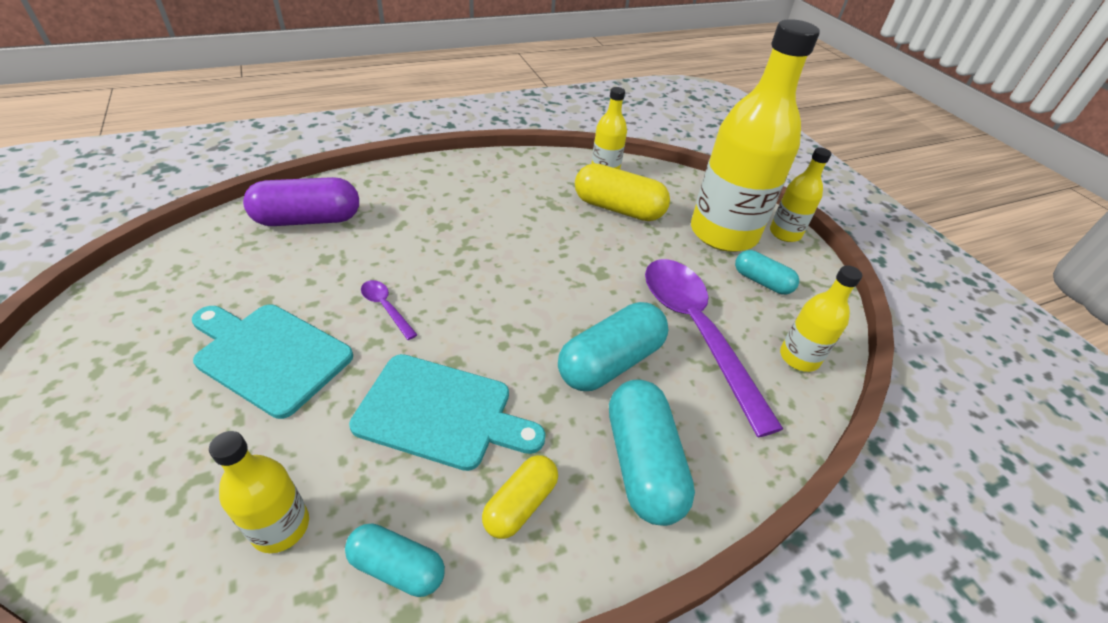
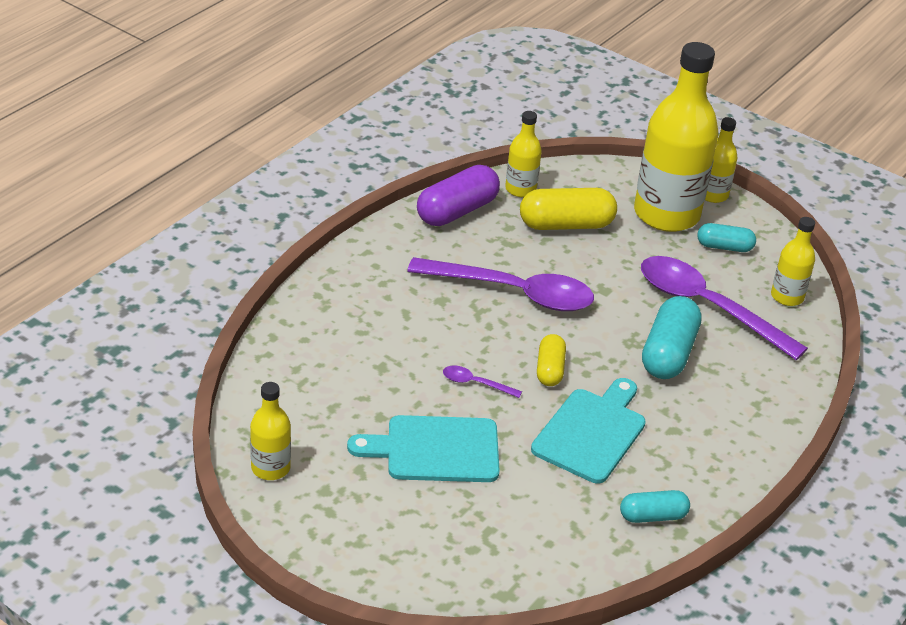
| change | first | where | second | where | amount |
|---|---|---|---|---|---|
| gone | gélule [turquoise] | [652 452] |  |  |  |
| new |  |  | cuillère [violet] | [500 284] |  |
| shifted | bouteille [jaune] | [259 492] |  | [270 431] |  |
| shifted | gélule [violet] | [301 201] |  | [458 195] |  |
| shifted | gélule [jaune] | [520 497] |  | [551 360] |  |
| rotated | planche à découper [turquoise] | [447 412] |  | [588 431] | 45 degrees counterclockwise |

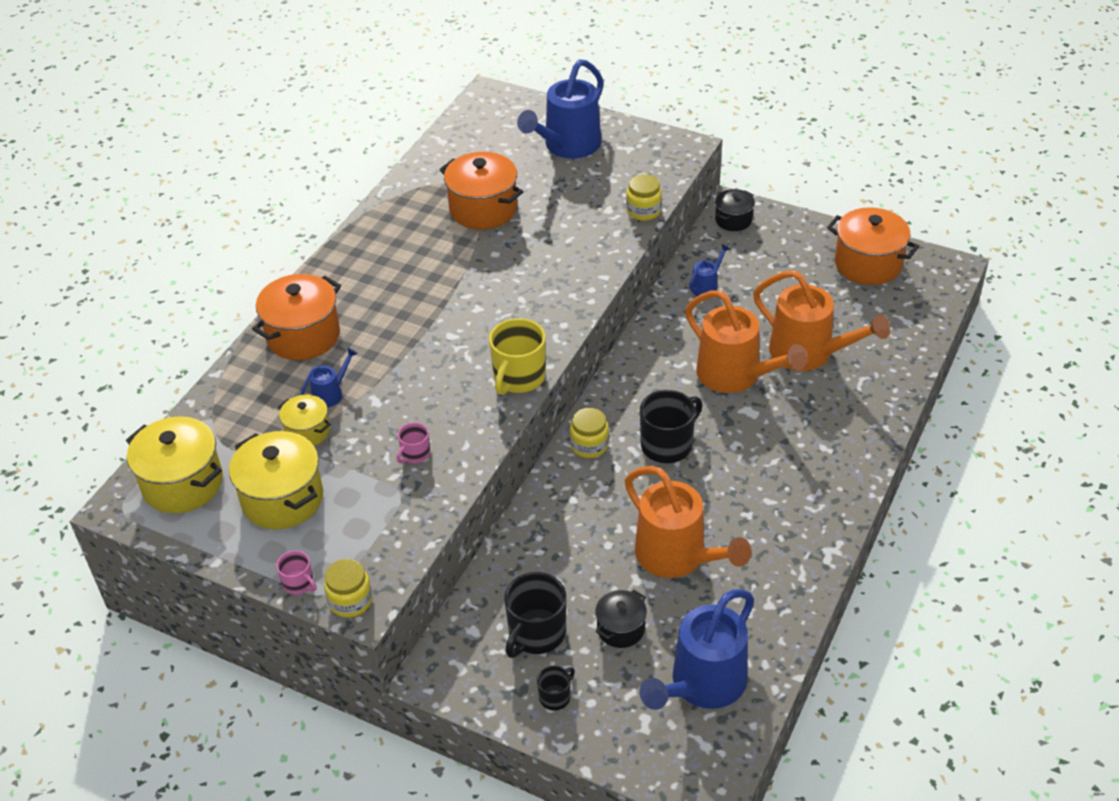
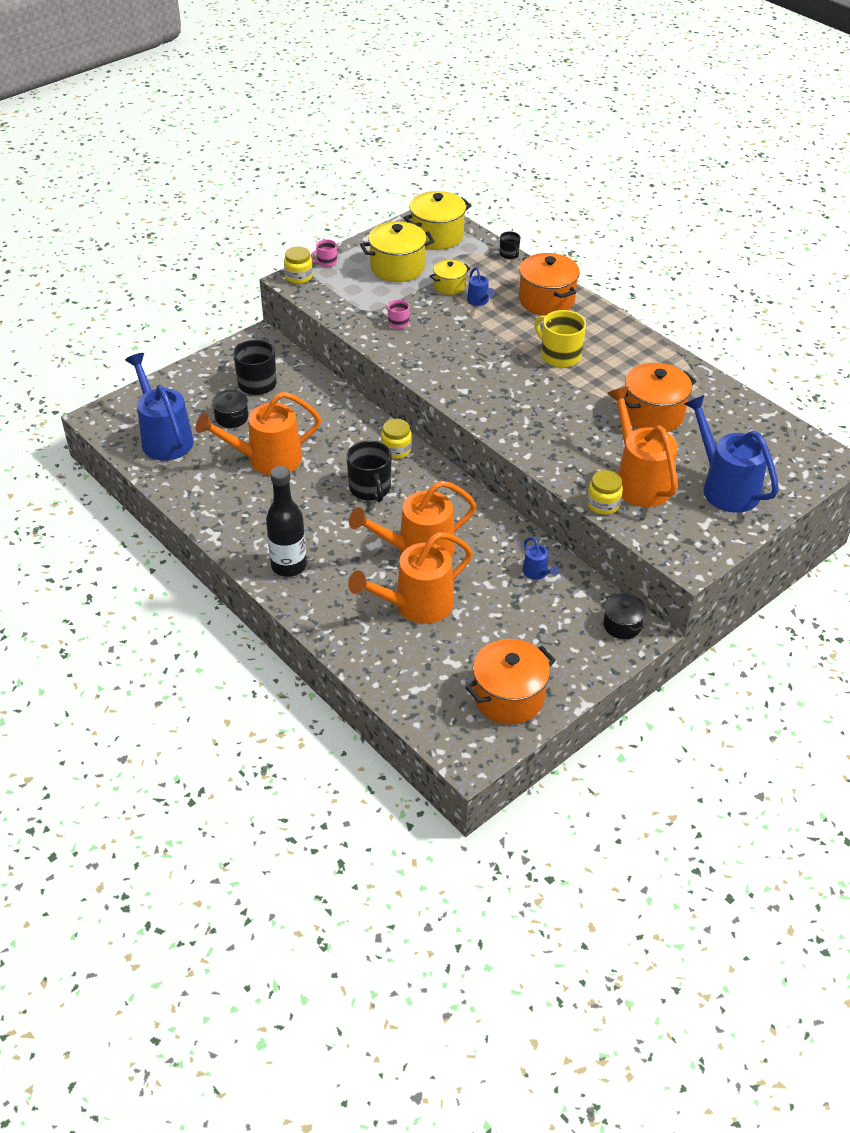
| change | first | where | second | where | amount |
|---|---|---|---|---|---|
| new |  |  | bouteille [noir] | [286 521] |  |
| new |  |  | arrosoir [orange] | [642 446] |  |
| shifted | tasse [jaune] | [517 356] |  | [560 339] |  |
| shifted | tasse [noir] | [556 688] |  | [510 245] |  |

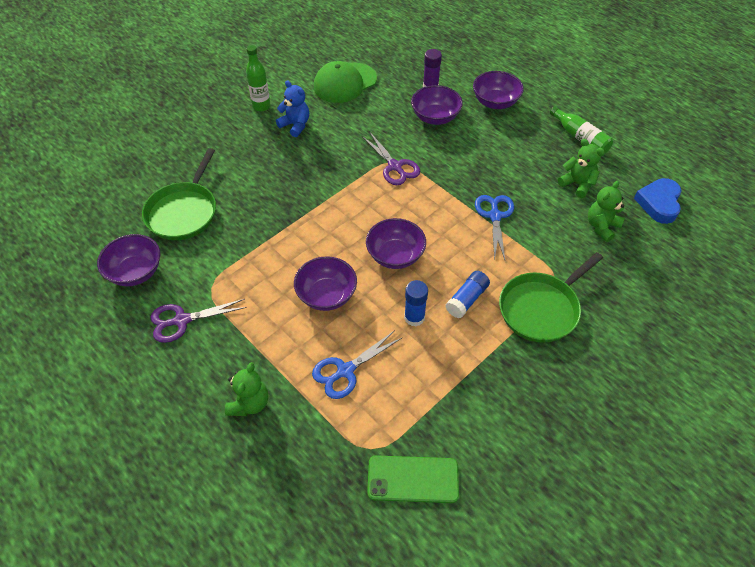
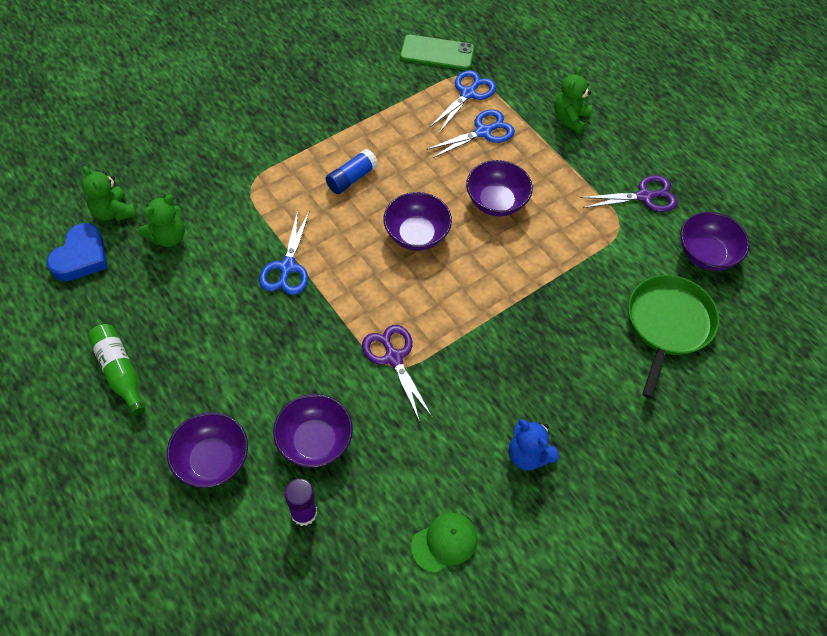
| change | first | where | second | where | amount |
|---|---|---|---|---|---|
| gone | bouteille [vert] | [258 78] |  |  |  |
| gone | bâton de colle [bleu] | [416 303] |  |  |  |
| gone | poêle [vert] | [551 297] |  |  |  |
| new |  |  | ciseaux [bleu] | [463 101] |  |
| shifted | ours en peluche [vert] | [581 168] |  | [109 193] |  |
| scaled | casquette [vert] | [345 82] |  | [444 543] | x0.61 |

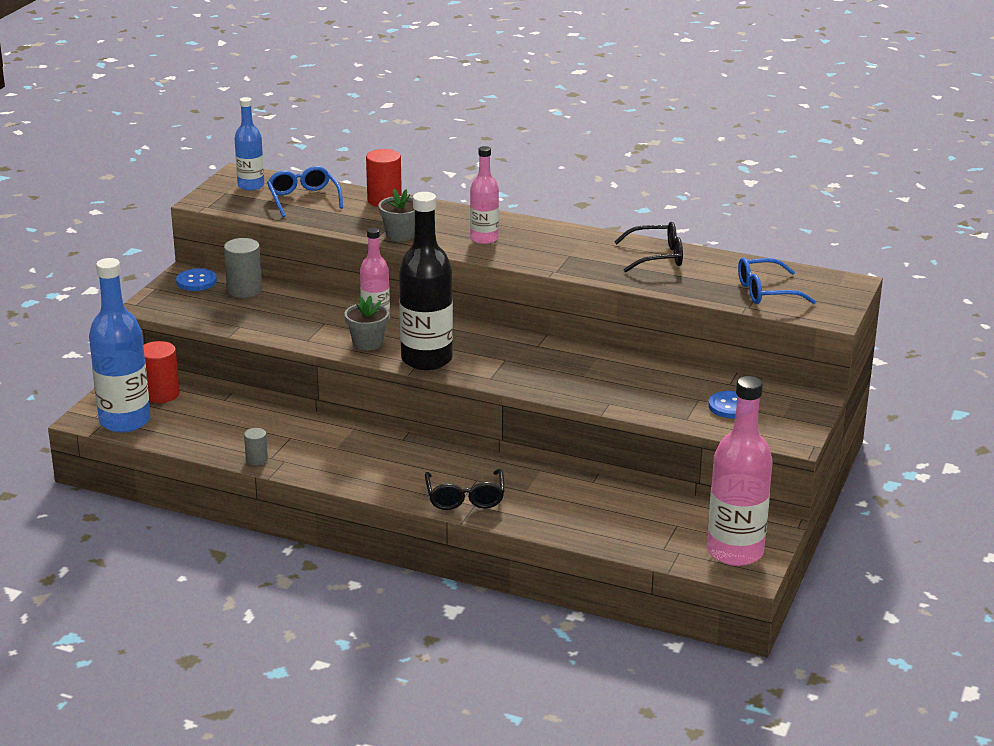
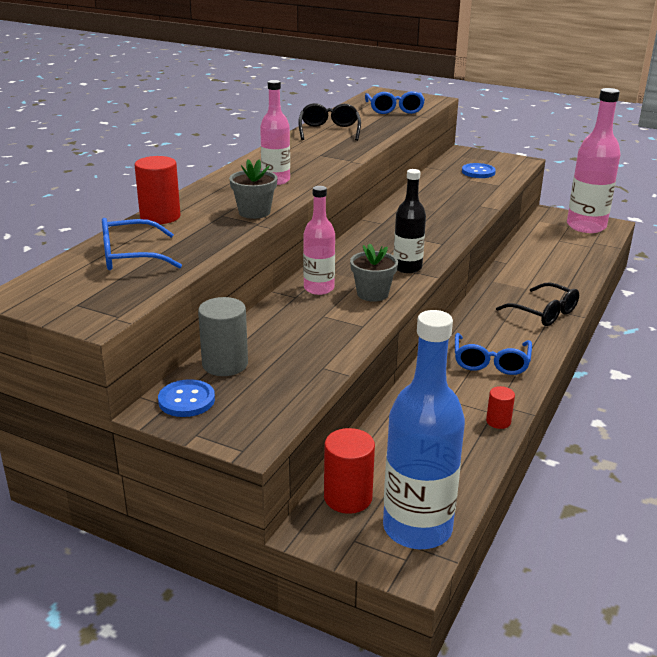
| change | first | where | second | where | amount |
|---|---|---|---|---|---|
| gone | bouteille [bleu] | [249 144] |  |  |  |
| new |  |  | lunettes [bleu] | [493 354] |  |
| repainted | cylindre [gris] | [256 446] | cylindre [rouge] | [500 407] |  |
| rotated | lunettes [noir] | [465 489] |  | [537 304] | 45 degrees clockwise |
| scaled | bouteille [noir] | [426 281] |  | [410 221] | x0.57 |

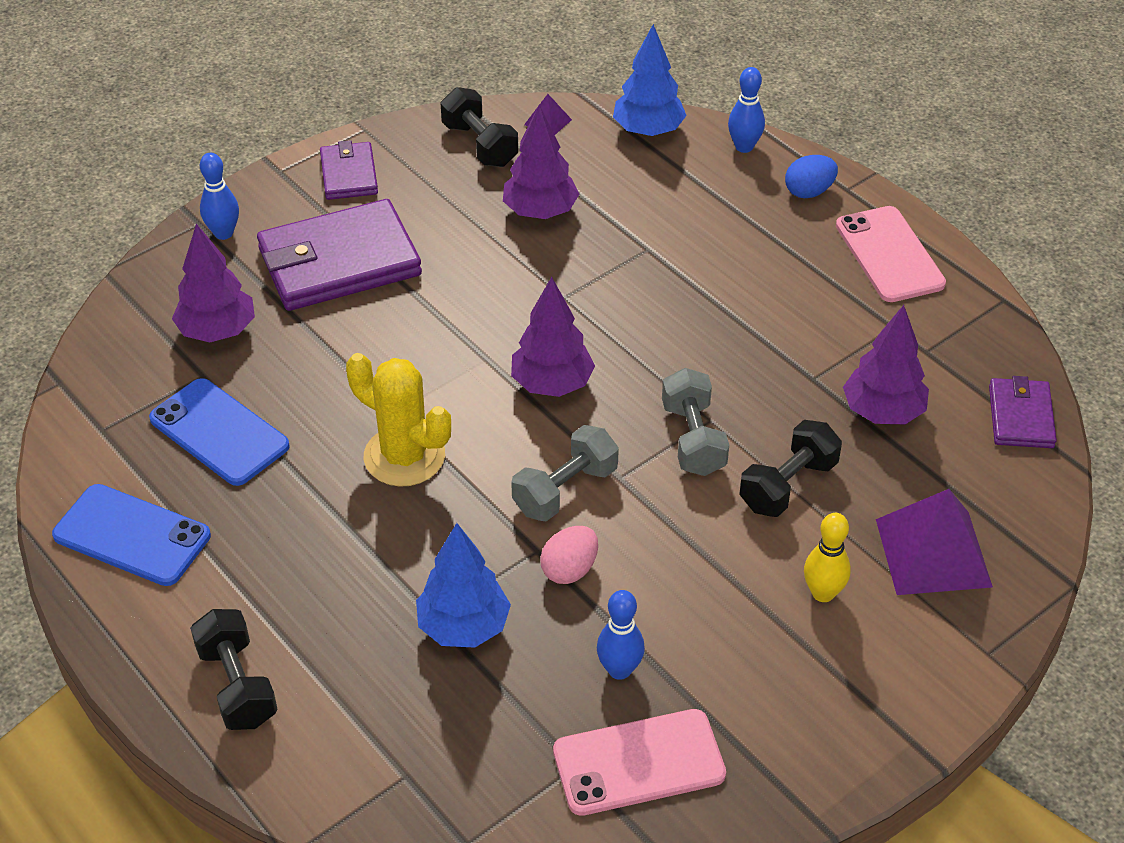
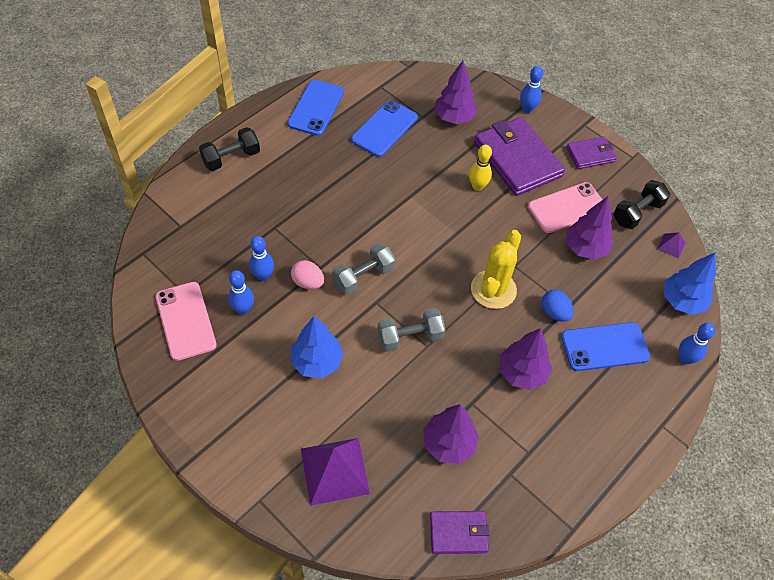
| change | first | where | second | where | amount |
|---|---|---|---|---|---|
| gone | haltère [noir] | [790 468] |  |  |  |
| new |  |  | quille [bleu] | [261 258] |  |
| new |  |  | téléphone [bleu] | [605 346] |  |
| shifted | cactus [jaune] | [398 420] |  | [496 269] |  |
| shifted | arbre [bleu] | [463 585] |  | [317 347] |  |
| shifted | arbre [violet] | [553 337] |  | [526 359] |  |
| shifted | œuf [bleu] | [811 176] |  | [557 306] |  |
| shifted | quille [jaune] | [827 557] |  | [480 168] |  |
| shifted | téléphone [rose] | [891 254] |  | [565 207] |  |
| rotated | haltère [gris] | [565 473] |  | [363 269] | 75 degrees counterclockwise |

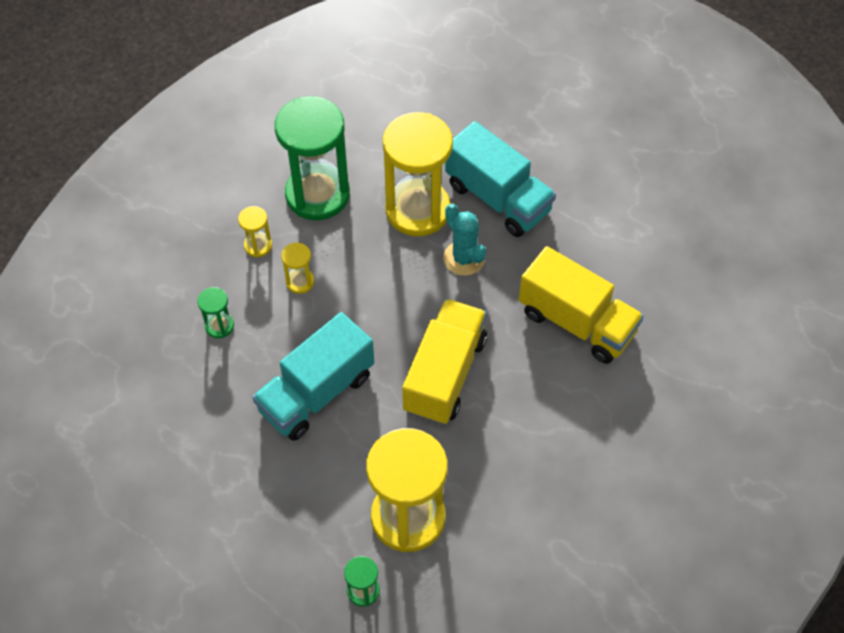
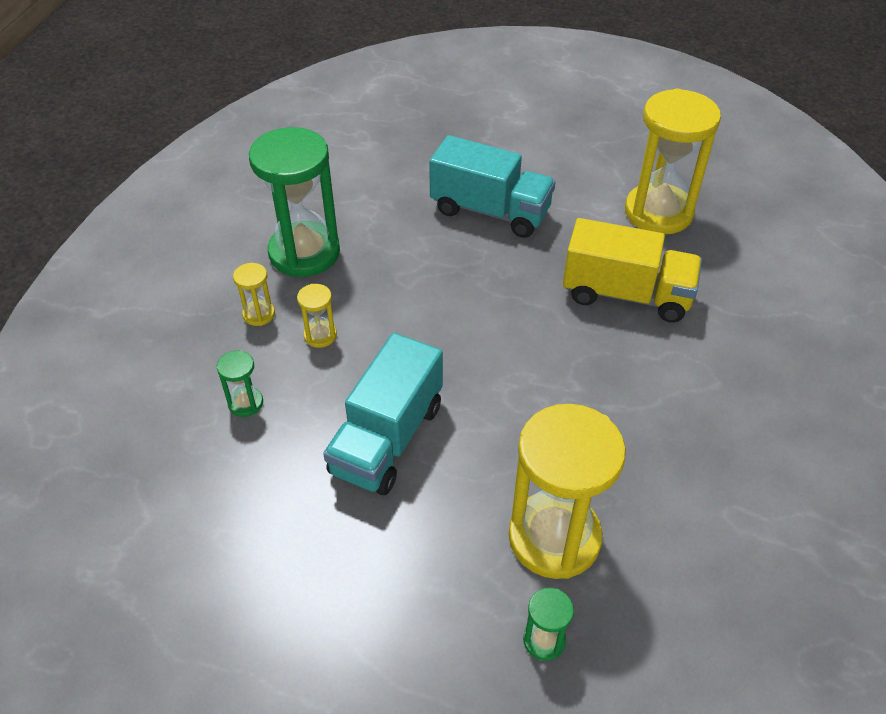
| change | first | where | second | where | amount |
|---|---|---|---|---|---|
| gone | camion [jaune] | [444 362] |  |  |  |
| gone | cactus [turquoise] | [464 239] |  |  |  |
| shifted | sablier [jaune] | [418 174] |  | [673 162] |  |

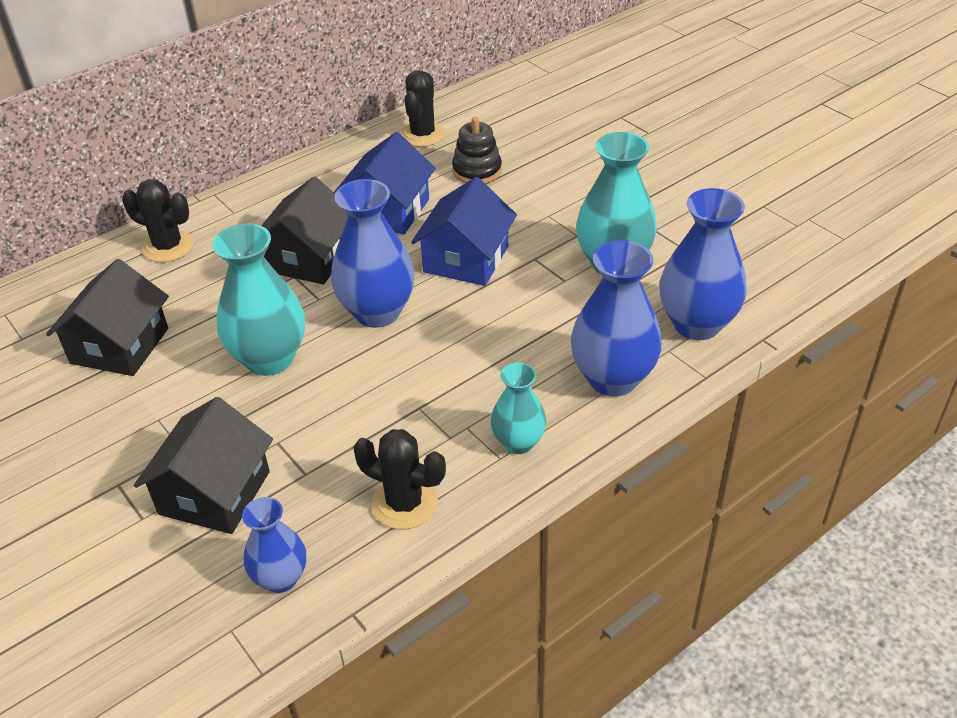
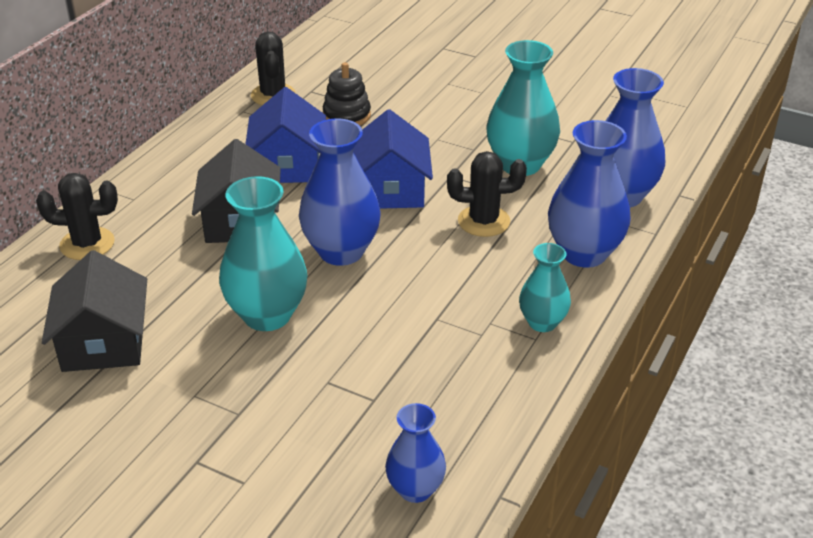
| change | first | where | second | where | amount |
|---|---|---|---|---|---|
| gone | maison [noir] | [203 465] |  |  |  |
| shifted | cactus [noir] | [399 479] |  | [487 194] |  |

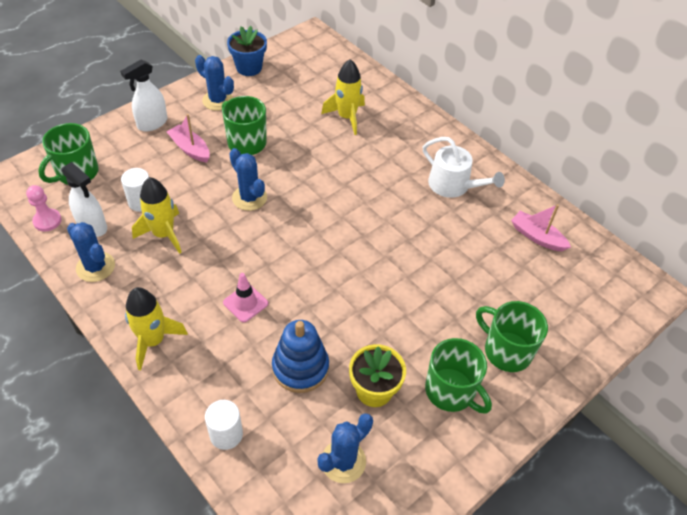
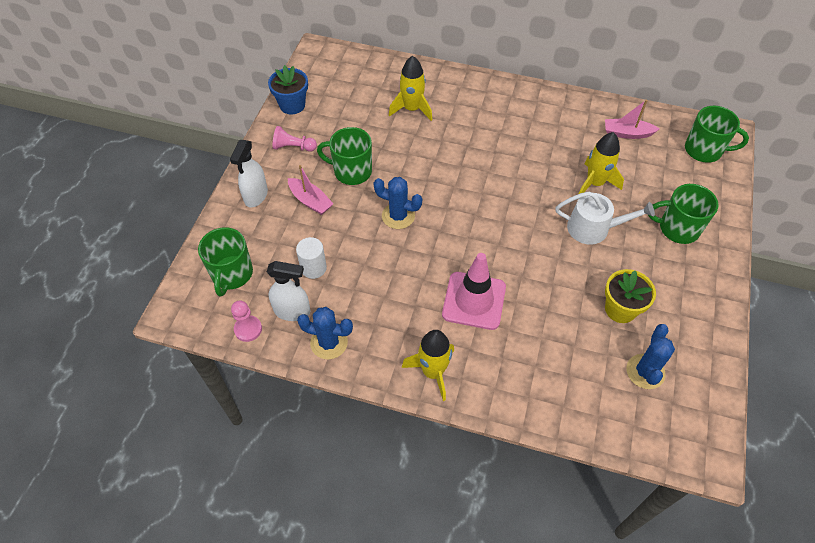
| change | first | where | second | where | amount |
|---|---|---|---|---|---|
| gone | cylindre [blanc] | [224 425] |  |  |  |
| gone | jouet à empiler [bleu] | [300 356] |  |  |  |
| shifted | fusée [jaune] | [157 215] |  | [601 163] |  |
| shifted | arrosoir [blanc] | [464 167] |  | [605 218] |  |
| shifted | tasse [vert] | [458 376] |  | [717 134] |  |
| swapped | cactus [bleu] | [214 83] | pion [rose] | [294 139] |  |
| rotated | bateau [rose] | [188 138] |  | [311 190] | 150 degrees counterclockwise |
| scaled | cône de chantier [rose] | [245 297] |  | [474 291] | x1.79 |

